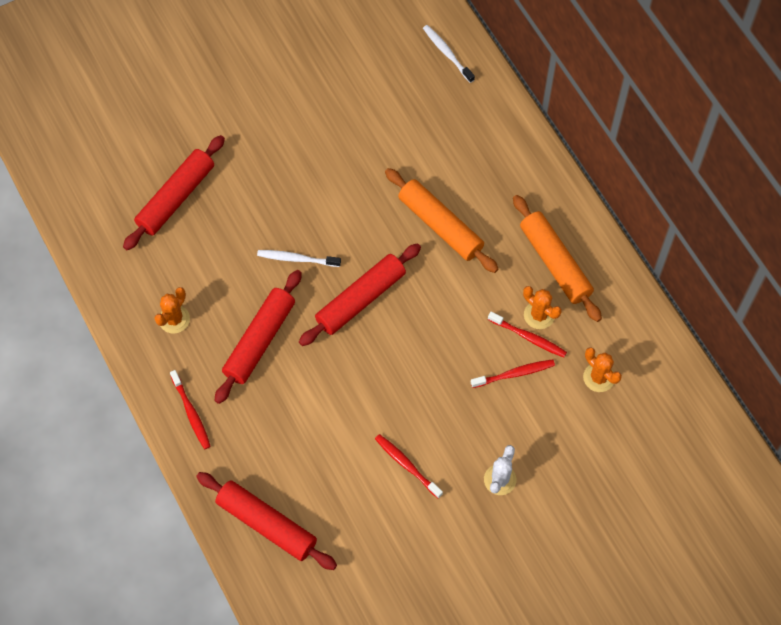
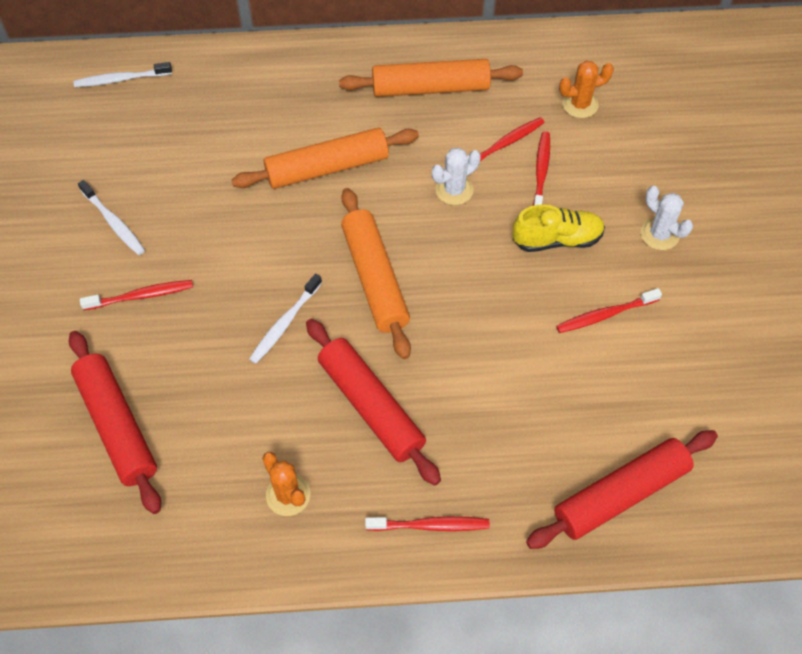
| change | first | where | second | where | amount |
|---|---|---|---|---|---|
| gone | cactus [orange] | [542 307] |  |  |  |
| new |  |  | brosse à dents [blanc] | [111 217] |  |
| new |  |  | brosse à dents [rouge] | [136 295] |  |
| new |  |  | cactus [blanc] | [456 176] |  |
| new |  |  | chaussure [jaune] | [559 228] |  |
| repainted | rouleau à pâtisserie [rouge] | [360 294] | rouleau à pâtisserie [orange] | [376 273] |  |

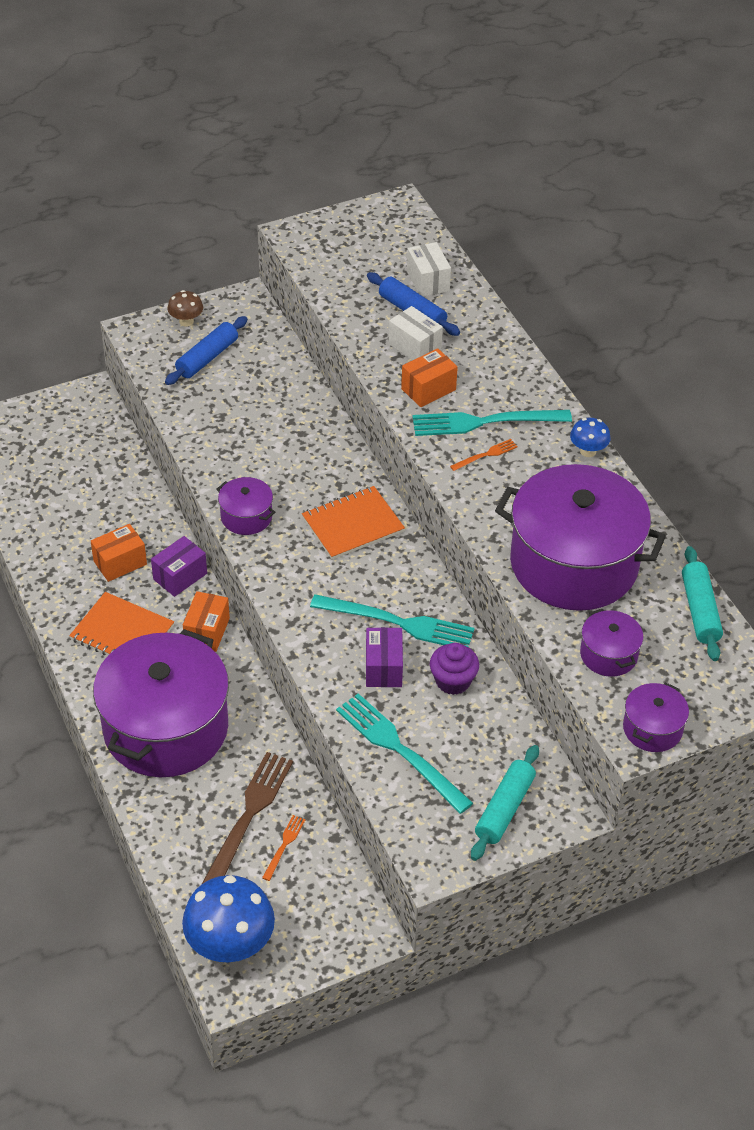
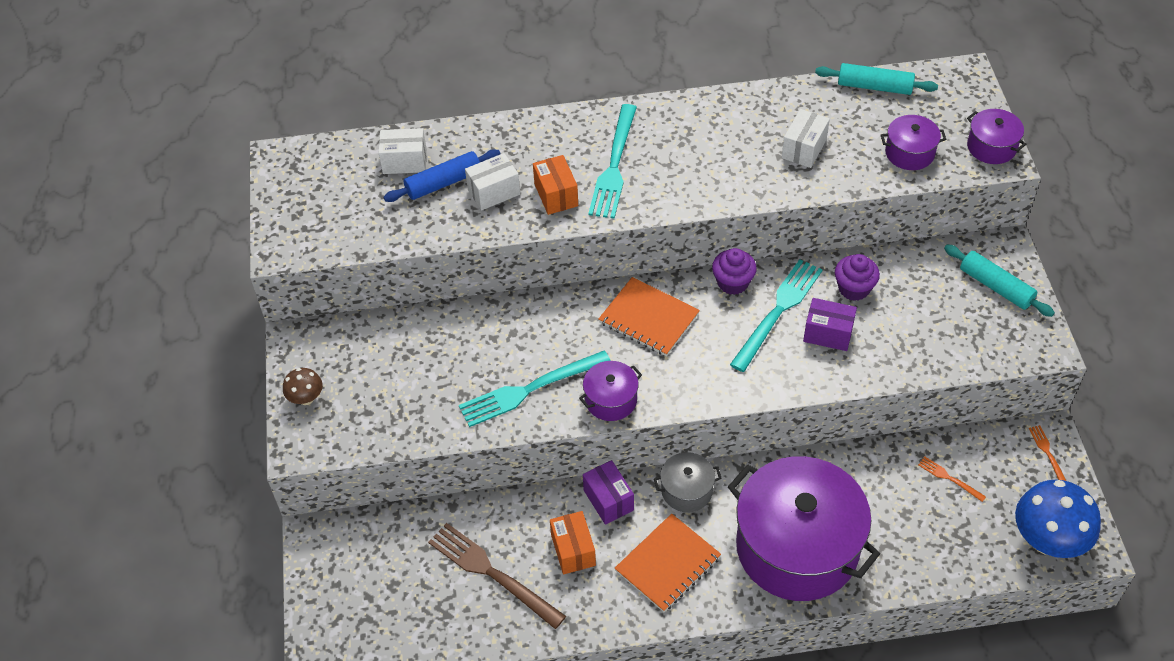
| change | first | where | second | where | amount |
|---|---|---|---|---|---|
| gone | rouleau à pâtisserie [bleu] | [206 350] |  |  |  |
| gone | champignon [bleu] | [590 437] |  |  |  |
| new |  |  | muffin [violet] | [734 271] |  |
| shifted | fourchette [marron] | [247 818] |  | [497 576] |  |
| shifted | fourchette [turquoise] | [404 753] |  | [535 389] |  |
| shifted | fourchette [orange] | [484 455] |  | [1047 453] |  |
| swapped | boîte [orange] | [206 621] | marmite [gris] | [688 482] |  |
| swapped | marmite [violet] | [580 537] | boîte [blanc] | [806 138] |  |
| rotated | carnet [orange] | [353 523] |  | [649 316] | 45 degrees counterclockwise |

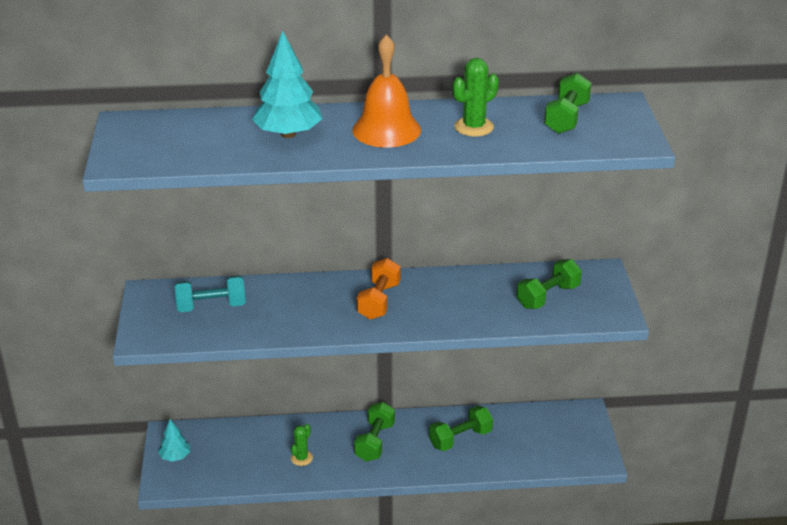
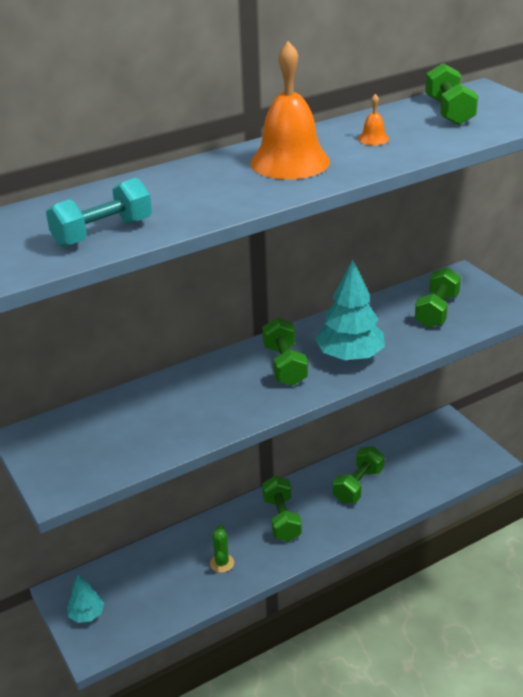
| change | first | where | second | where | amount |
|---|---|---|---|---|---|
| shifted | haltère [turquoise] | [210 294] |  | [99 212] |  |
| shifted | arbre [turquoise] | [287 84] |  | [350 310] |  |
| swapped | cactus [vert] | [475 97] | cloche [orange] | [373 119] |  |
| repainted | haltère [orange] | [379 289] | haltère [vert] | [285 351] |  |

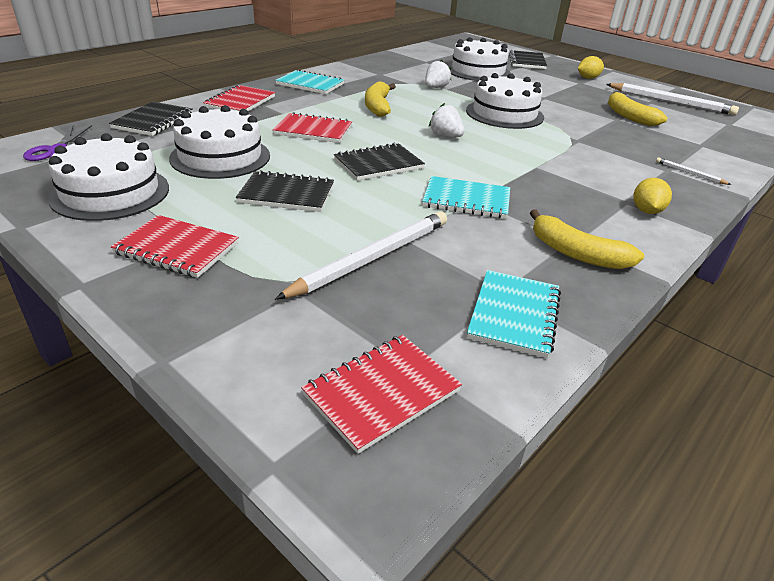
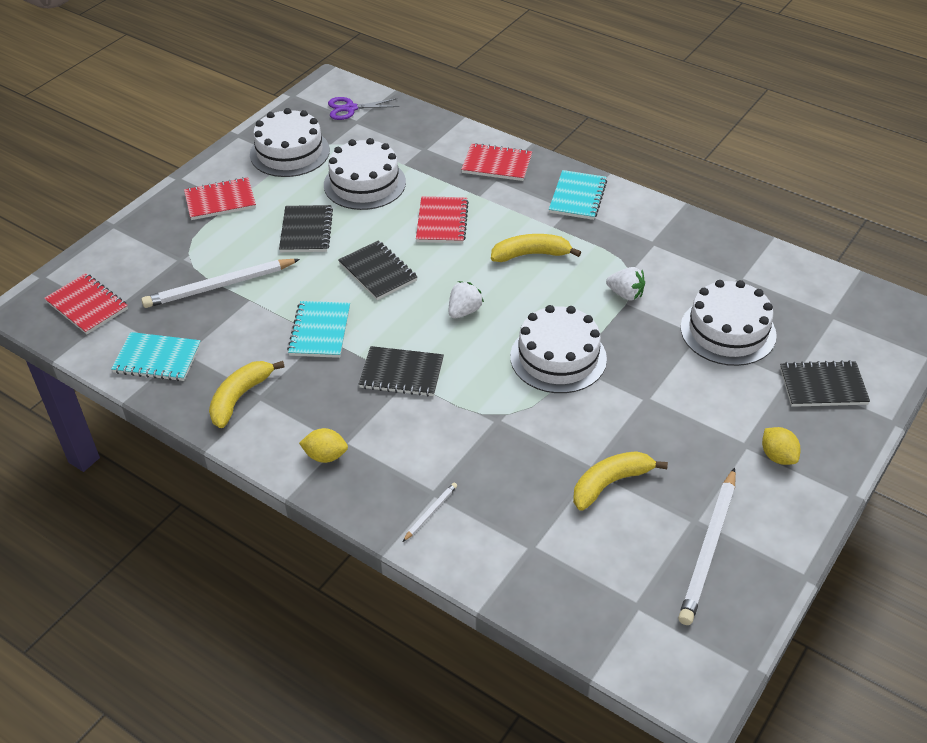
| change | first | where | second | where | amount |
|---|---|---|---|---|---|
| shifted | carnet [noir] | [151 119] |  | [401 371] |  |
| rotated | carnet [rouge] | [175 246] |  | [220 198] | 60 degrees clockwise |
| rotated | crayon [blanc] | [361 255] |  | [220 283] | 120 degrees clockwise |

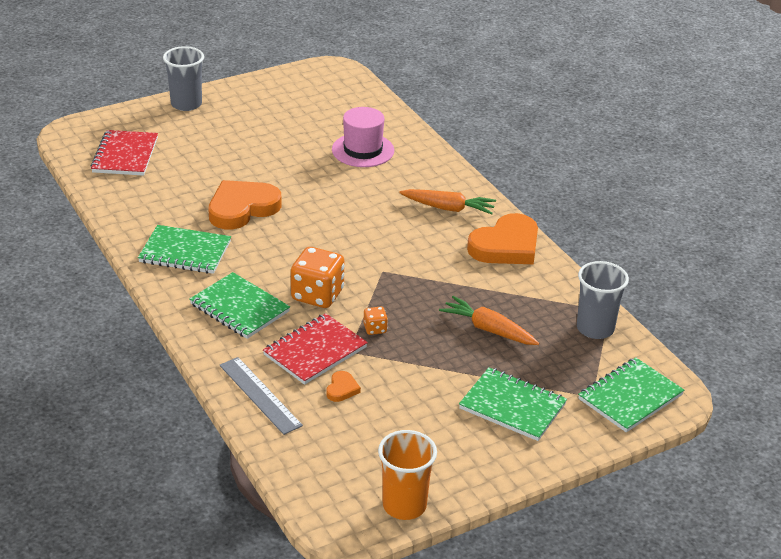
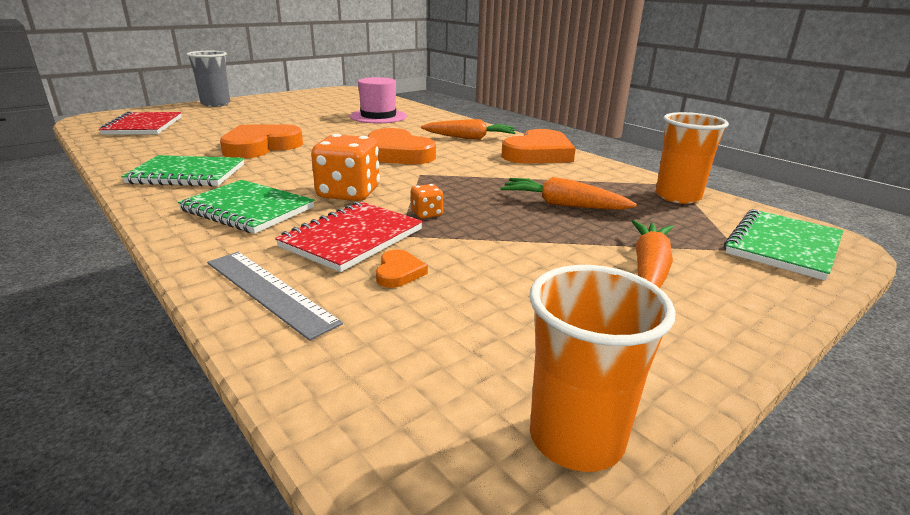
| change | first | where | second | where | amount |
|---|---|---|---|---|---|
| new |  |  | cœur [orange] | [402 146] |  |
| swapped | carnet [vert] | [513 404] | carotte [orange] | [652 254] |  |
| repainted | gobelet [gris] | [603 300] | gobelet [orange] | [692 158] |  |

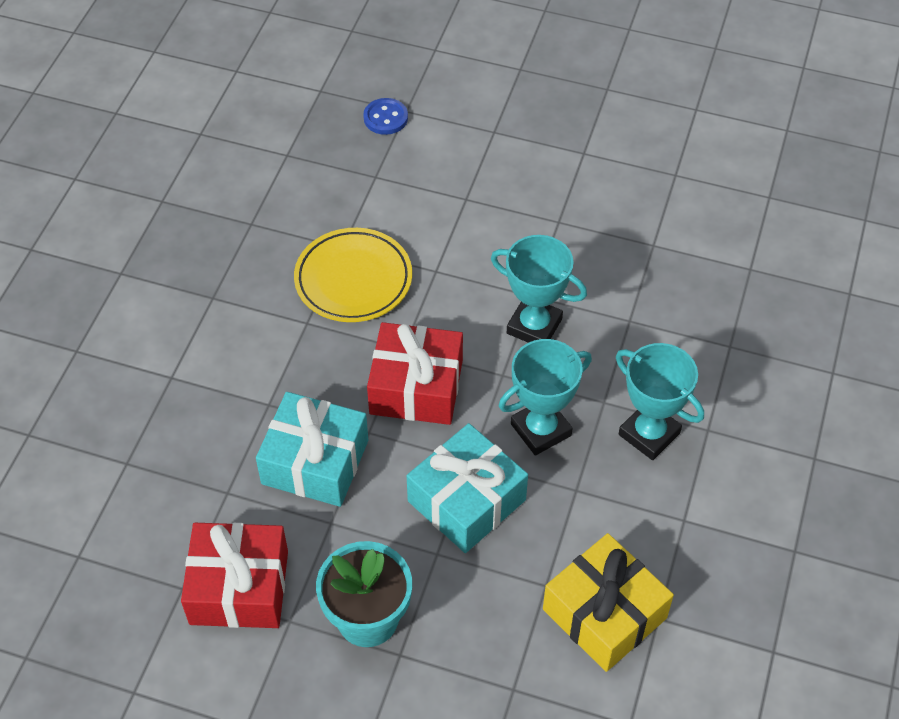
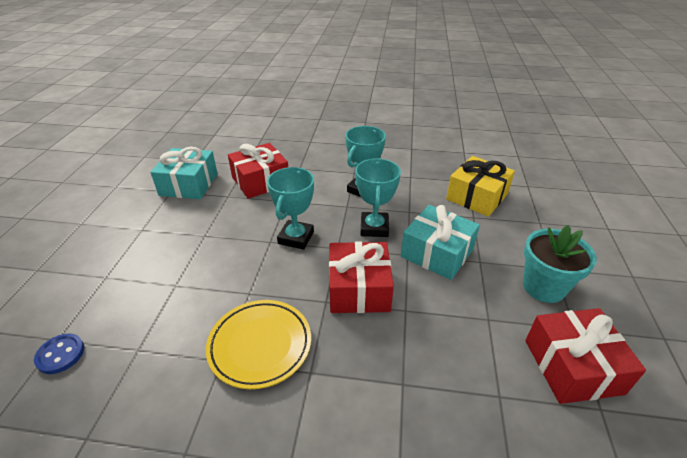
| change | first | where | second | where | amount |
|---|---|---|---|---|---|
| new |  |  | cadeau [rouge] | [258 171] |  |
| shifted | cadeau [turquoise] | [312 449] |  | [184 173] |  |
| rotated | trophée [turquoise] | [545 397] |  | [378 197] | 45 degrees clockwise |

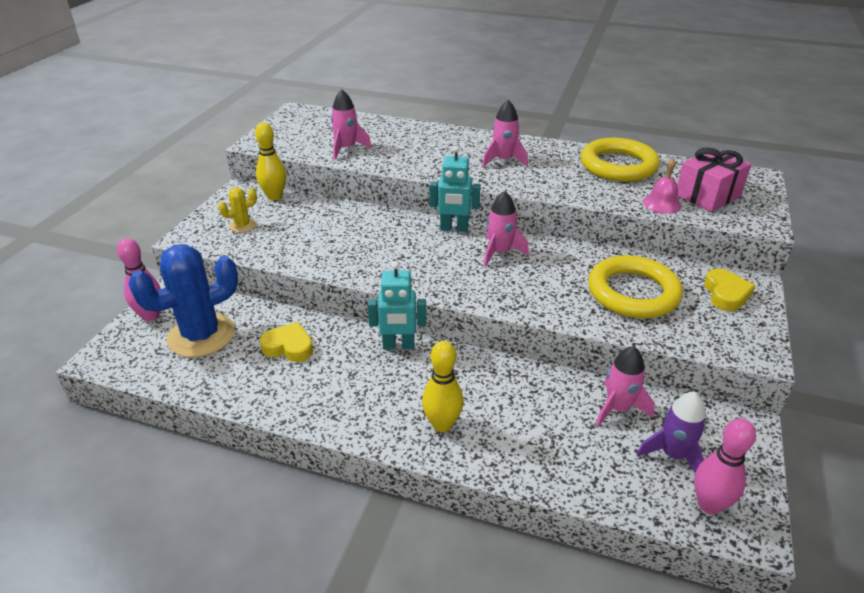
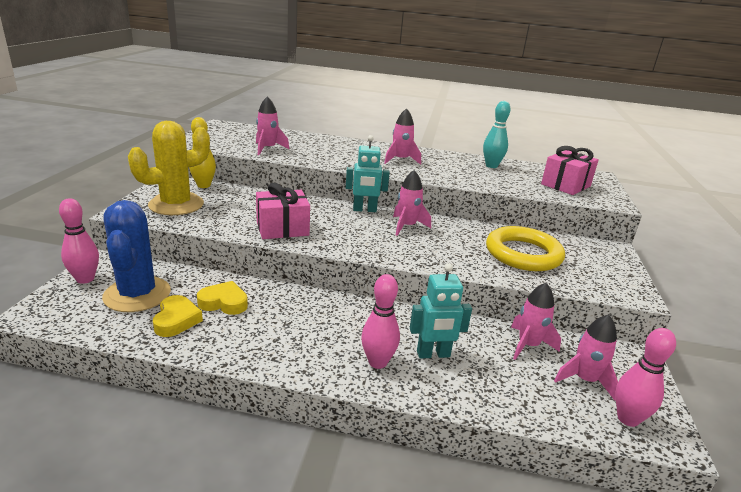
| change | first | where | second | where | amount |
|---|---|---|---|---|---|
| gone | cloche [rose] | [662 186] |  |  |  |
| new |  |  | cadeau [rose] | [283 211] |  |
| shifted | robot [turquoise] | [397 305] |  | [441 311] |  |
| shifted | cœur [jaune] | [729 290] |  | [178 316] |  |
| swapped | anneau [jaune] | [620 160] | quille [turquoise] | [496 134] |  |
| repainted | quille [jaune] | [443 386] | quille [rose] | [380 321] |  |
| repainted | fusée [violet] | [671 432] | fusée [rose] | [586 357] |  |
| rotated | cactus [bleu] | [183 301] |  | [136 256] | 60 degrees counterclockwise |
| scaled | cactus [jaune] | [237 210] |  | [169 168] | x2.22 |

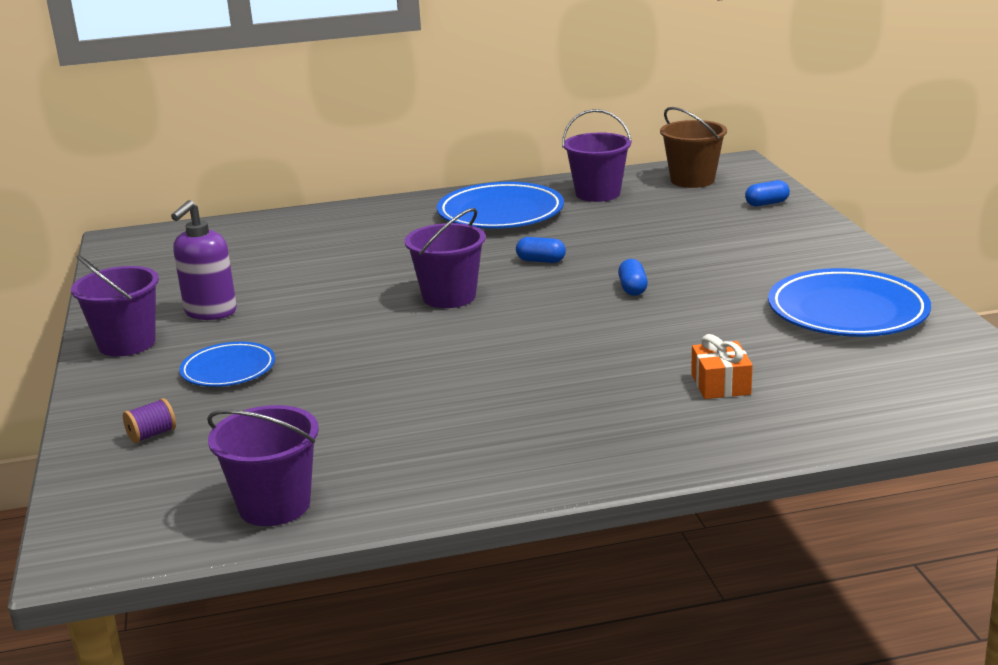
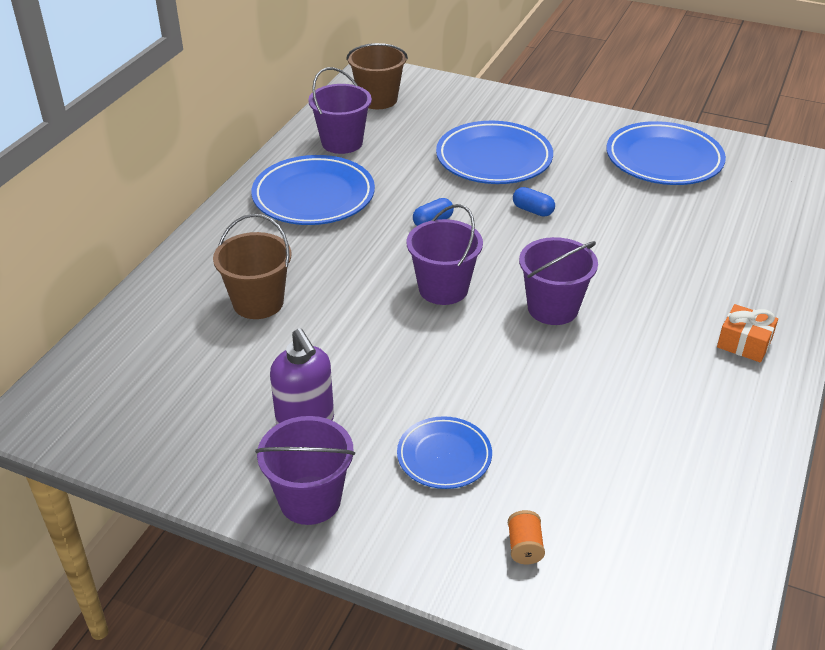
| change | first | where | second | where | amount |
|---|---|---|---|---|---|
| gone | gélule [bleu] | [767 193] |  |  |  |
| new |  |  | seau [marron] | [252 266] |  |
| new |  |  | assiette [bleu] | [494 152] |  |
| shifted | seau [violet] | [263 465] |  | [558 281] |  |
| shifted | cadeau [orange] | [722 366] |  | [747 333] |  |
| repainted | bobine [violet] | [149 420] | bobine [orange] | [526 537] |  |

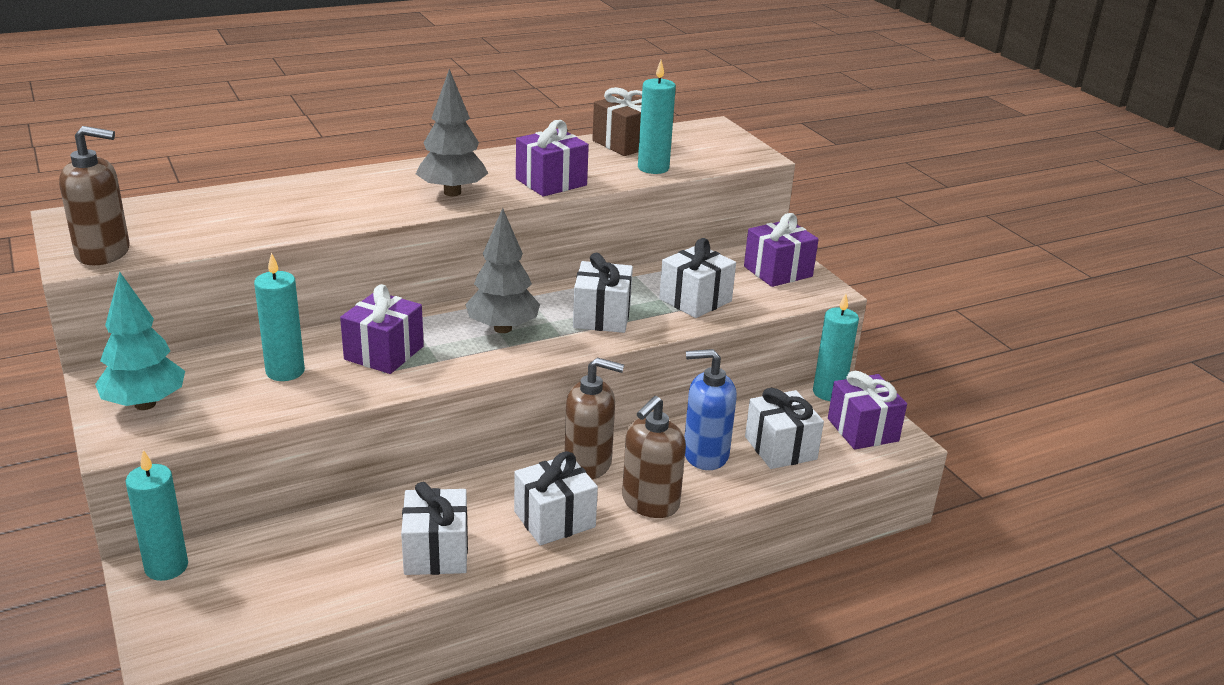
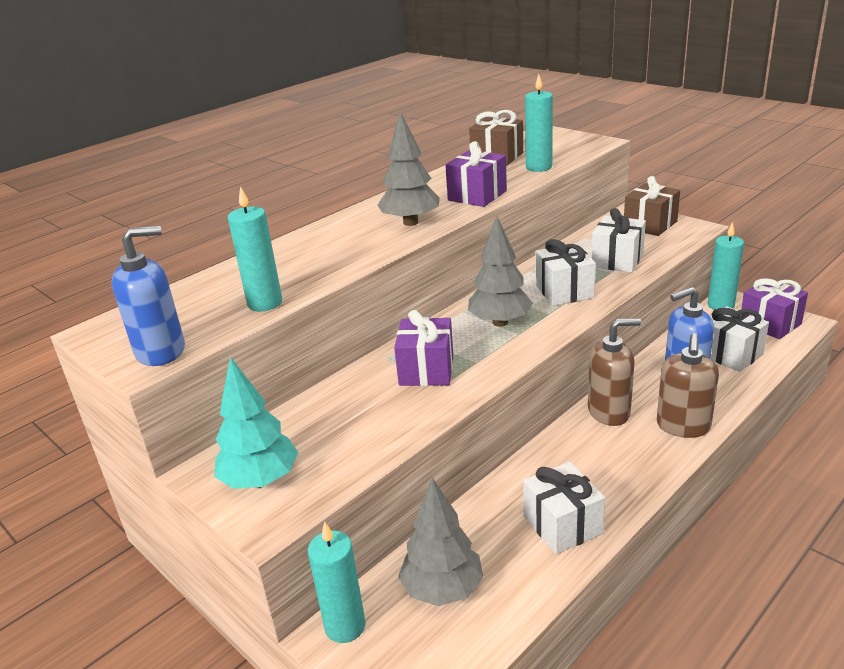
| change | first | where | second | where | amount |
|---|---|---|---|---|---|
| gone | cadeau [blanc] | [556 498] |  |  |  |
| new |  |  | arbre [gris] | [440 542] |  |
| shifted | bougie [turquoise] | [279 317] |  | [255 248] |  |
| repainted | distributeur de savon [marron] | [94 195] | distributeur de savon [bleu] | [148 296] |  |
| repainted | cadeau [violet] | [781 250] | cadeau [marron] | [652 206] |  |

